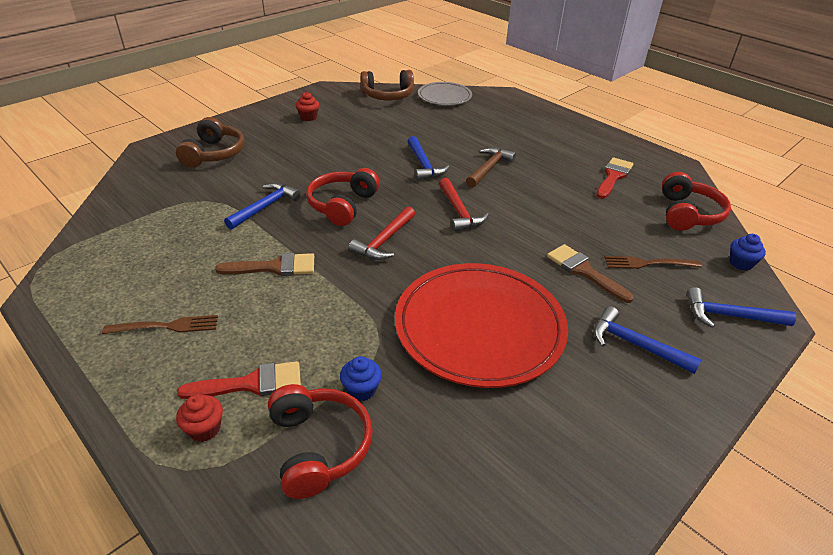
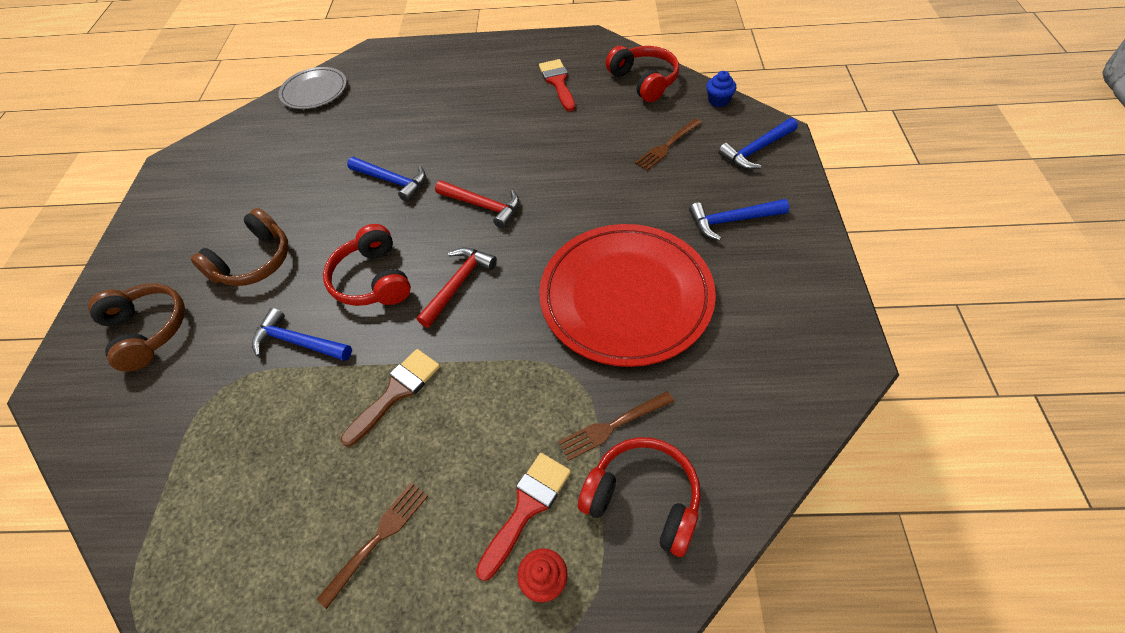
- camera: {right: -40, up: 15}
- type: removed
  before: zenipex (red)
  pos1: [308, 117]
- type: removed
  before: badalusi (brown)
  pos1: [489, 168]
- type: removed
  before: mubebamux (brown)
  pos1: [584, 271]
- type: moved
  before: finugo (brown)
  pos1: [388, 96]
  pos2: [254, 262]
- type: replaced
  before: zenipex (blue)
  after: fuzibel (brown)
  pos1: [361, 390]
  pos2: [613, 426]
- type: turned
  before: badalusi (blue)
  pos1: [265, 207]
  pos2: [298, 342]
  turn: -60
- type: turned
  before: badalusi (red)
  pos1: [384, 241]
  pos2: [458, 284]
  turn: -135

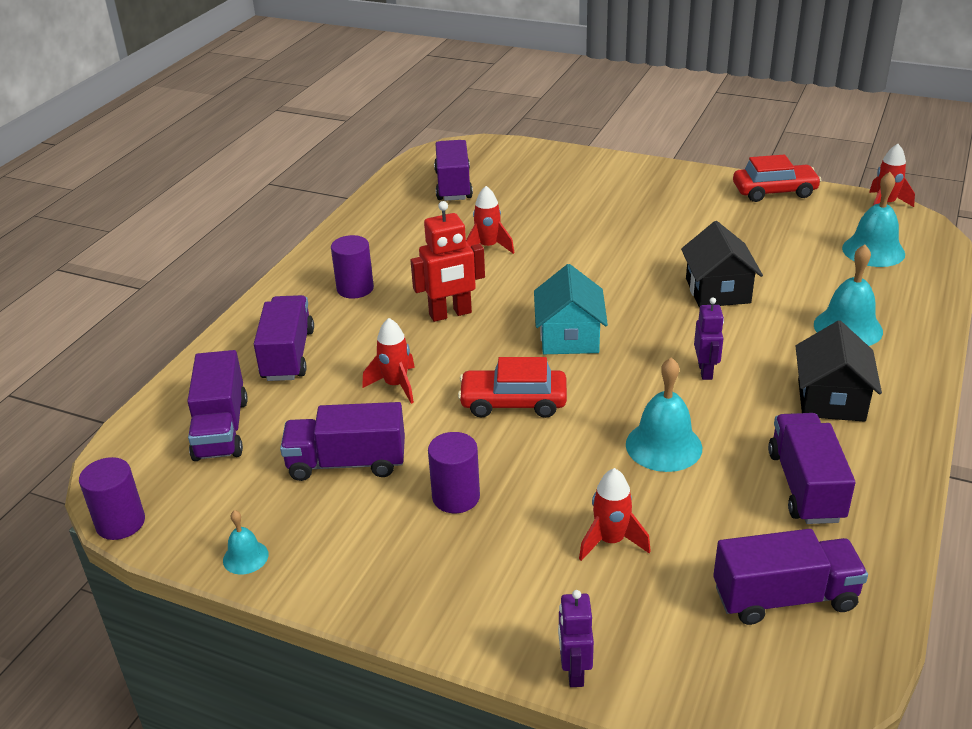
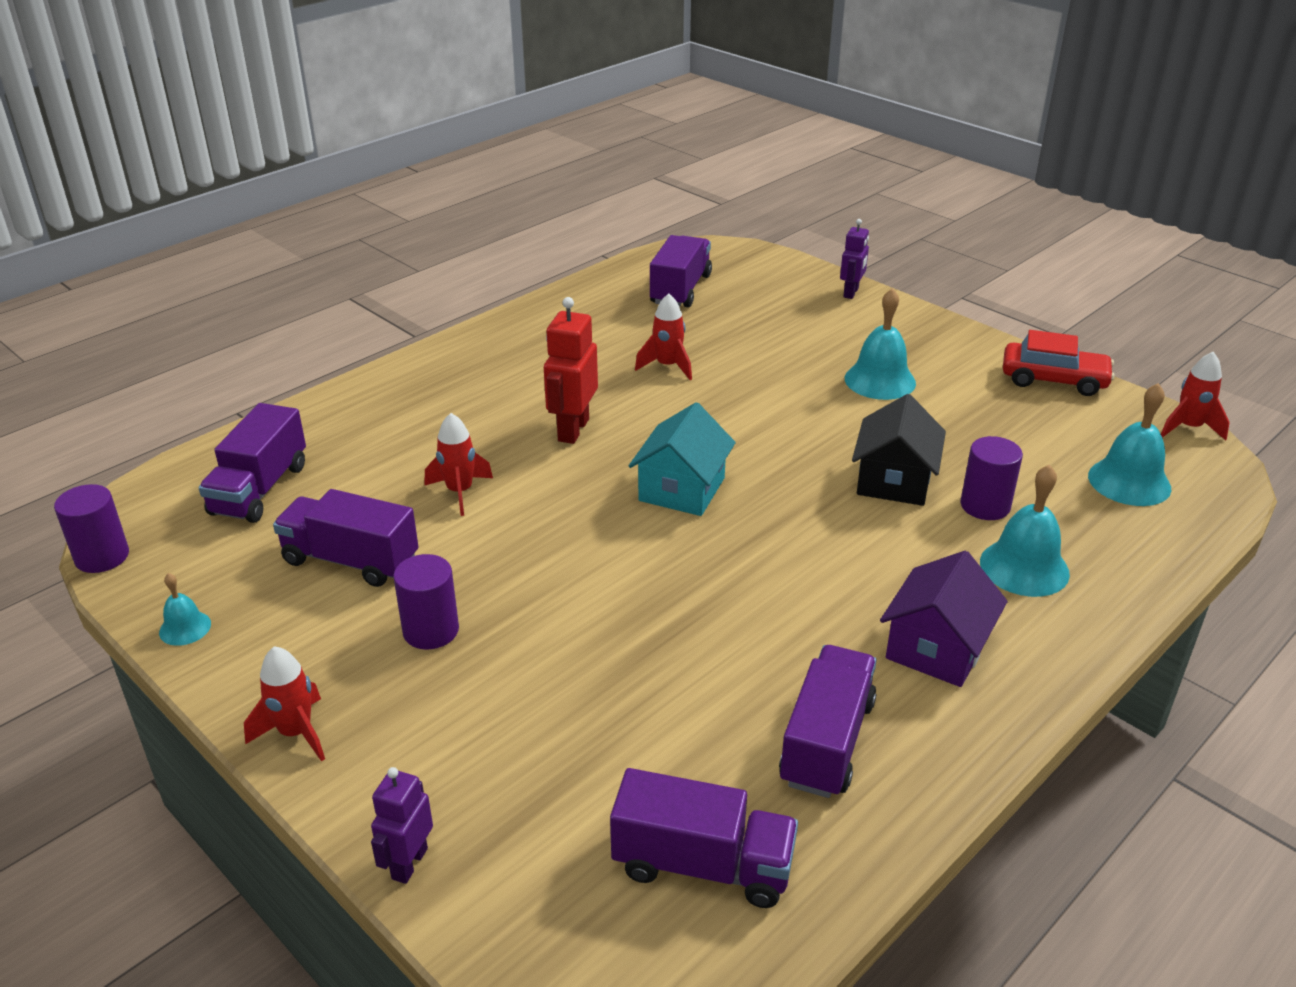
- camera: {right: 20, up: 0}
- type: removed
  before: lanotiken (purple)
  pos1: [288, 355]
- type: removed
  before: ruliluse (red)
  pos1: [513, 402]
- type: moved
  before: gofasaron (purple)
  pos1: [355, 288]
  pos2: [985, 506]
- type: moved
  before: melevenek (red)
  pos1: [610, 541]
  pos2: [296, 733]
- type: moved
  before: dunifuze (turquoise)
  pos1: [663, 446]
  pos2: [880, 380]
- type: moved
  before: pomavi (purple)
  pos1: [705, 371]
  pos2: [851, 293]
- type: recoloured
  before: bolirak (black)
  after: bolirak (purple)
  pos1: [831, 400]
  pos2: [936, 648]
- type: turned
  before: pomavi (red)
  pos1: [450, 314]
  pos2: [573, 430]
  turn: 105

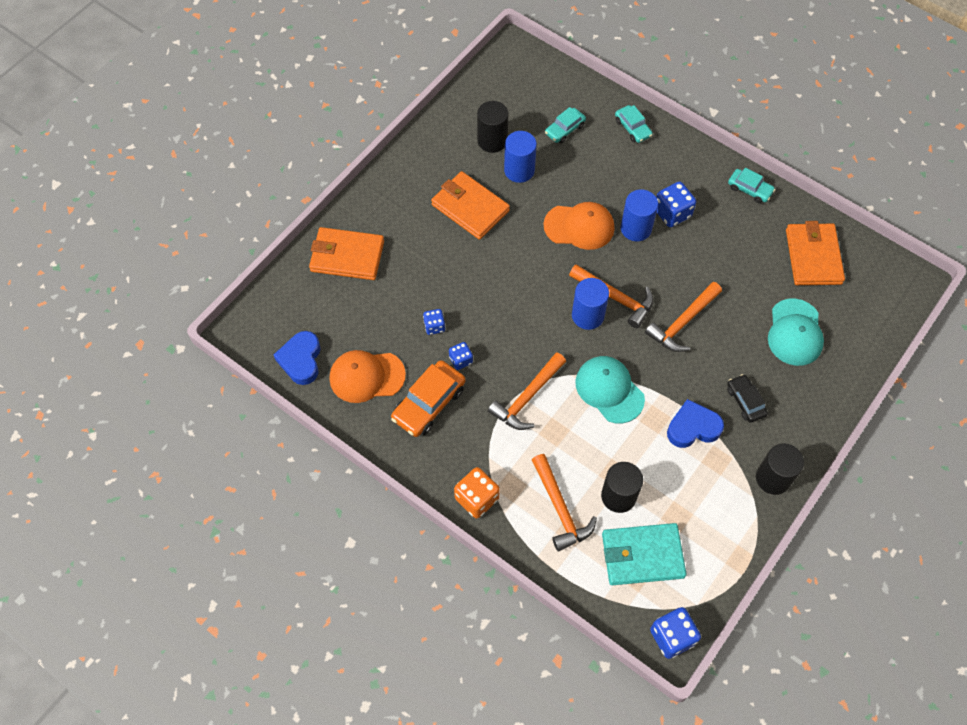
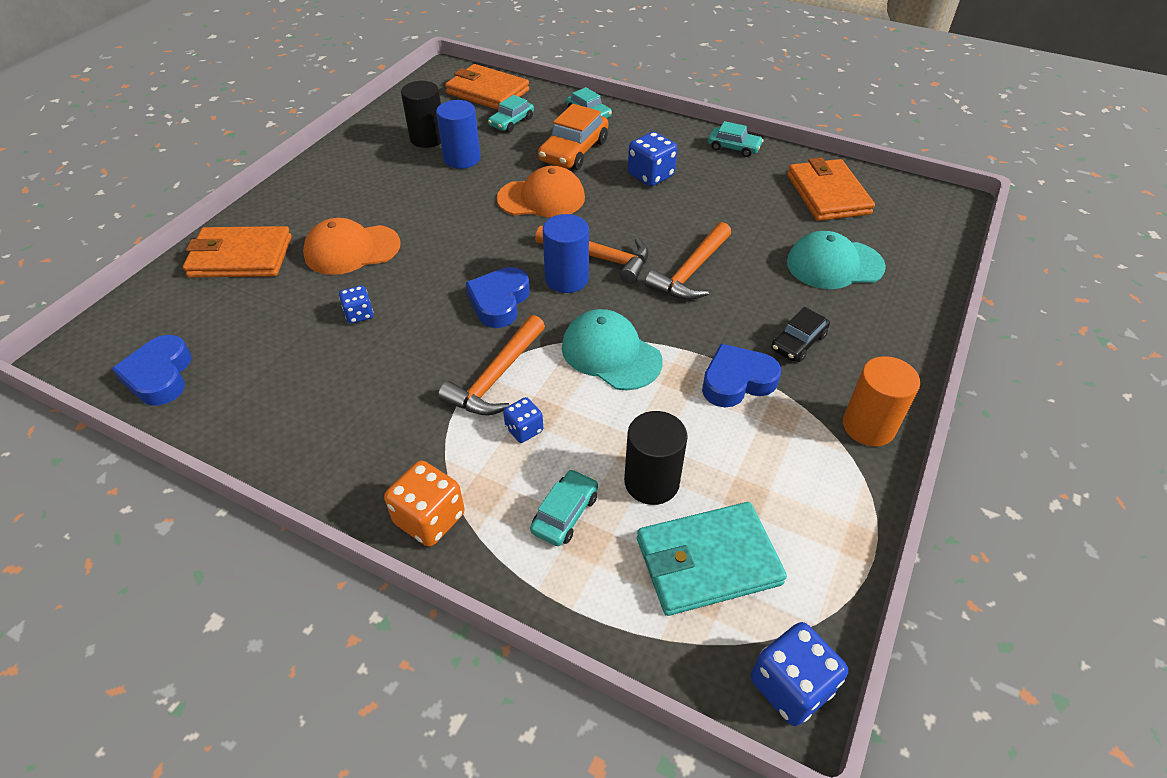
- camera: {right: -10, up: -15}
- type: removed
  before: gofasaron (blue)
  pos1: [636, 228]
- type: added
  after: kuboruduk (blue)
  pos2: [499, 302]
- type: moved
  before: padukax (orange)
  pos1: [366, 376]
  pos2: [352, 250]
- type: moved
  before: ruliluse (orange)
  pos1: [429, 403]
  pos2: [574, 151]
- type: moved
  before: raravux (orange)
  pos1: [470, 208]
  pos2: [487, 92]
- type: moved
  before: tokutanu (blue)
  pos1: [461, 360]
  pos2: [524, 429]
- type: replaced
  before: badalusi (orange)
  after: ruliluse (turquoise)
  pos1: [560, 509]
  pos2: [565, 513]
- type: recoloured
  before: gofasaron (black)
  after: gofasaron (orange)
  pos1: [773, 478]
  pos2: [868, 426]
- type: turned
  before: ruliluse (black)
  pos1: [745, 401]
  pos2: [798, 342]
  turn: -105
- type: turned
  before: padukax (turquoise)
  pos1: [795, 332]
  pos2: [834, 265]
  turn: 90

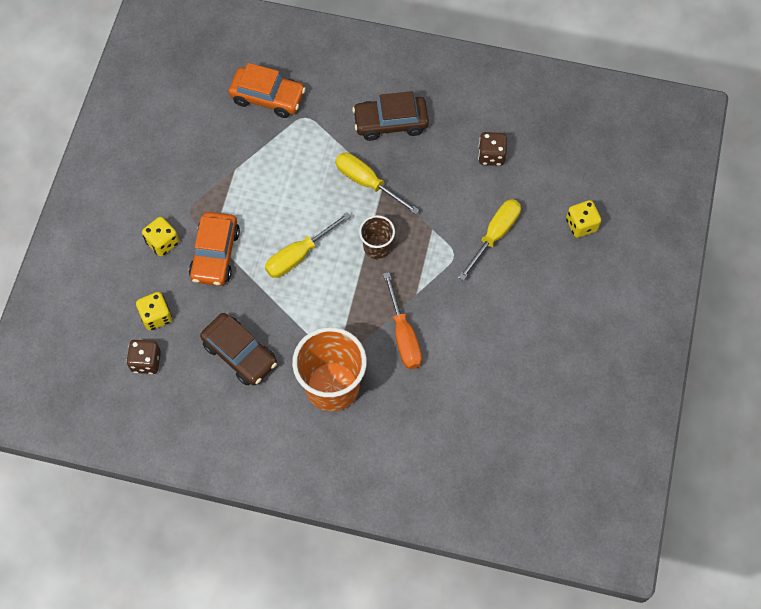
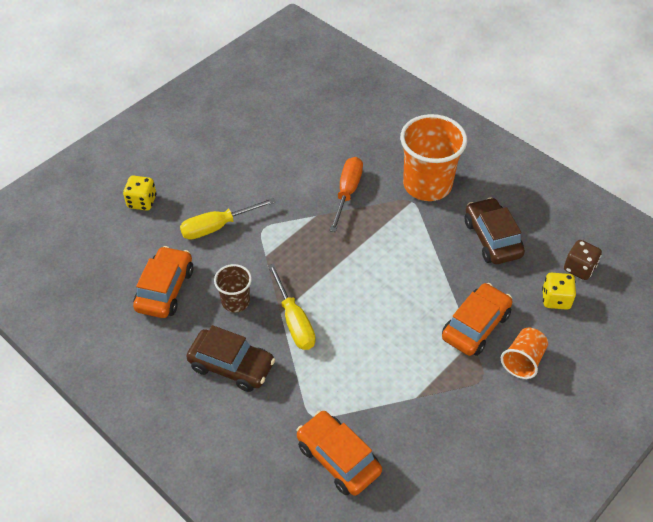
- camera: {right: -150, up: -15}
- type: removed
  before: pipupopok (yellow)
  pos1: [299, 255]
- type: moved
  before: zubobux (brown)
  pos1: [377, 247]
  pos2: [235, 301]
- type: replaced
  before: tokutanu (yellow)
  after: zubobux (orange)
  pos1: [163, 242]
  pos2: [523, 360]
- type: replaced
  before: tokutanu (brown)
  after: ruliluse (orange)
  pos1: [491, 155]
  pos2: [165, 289]

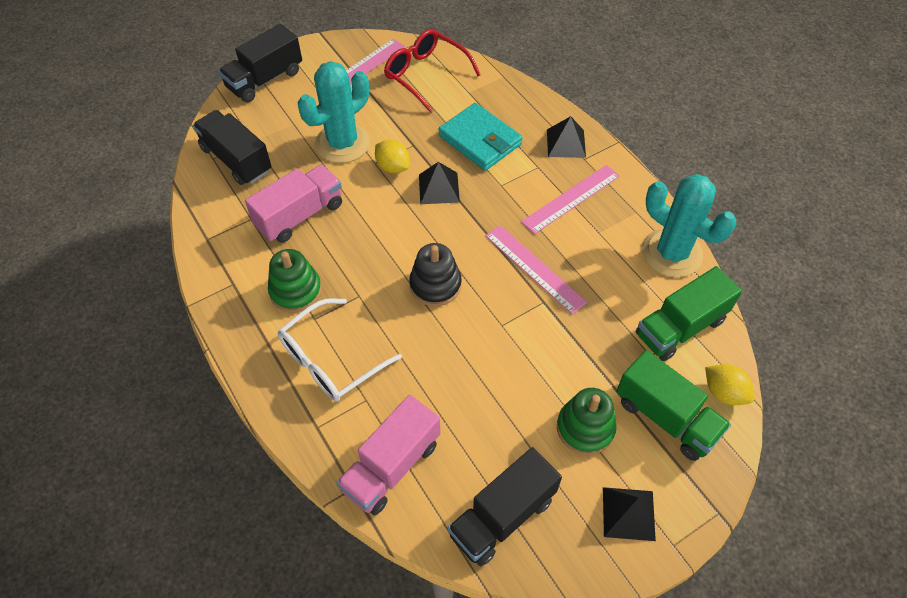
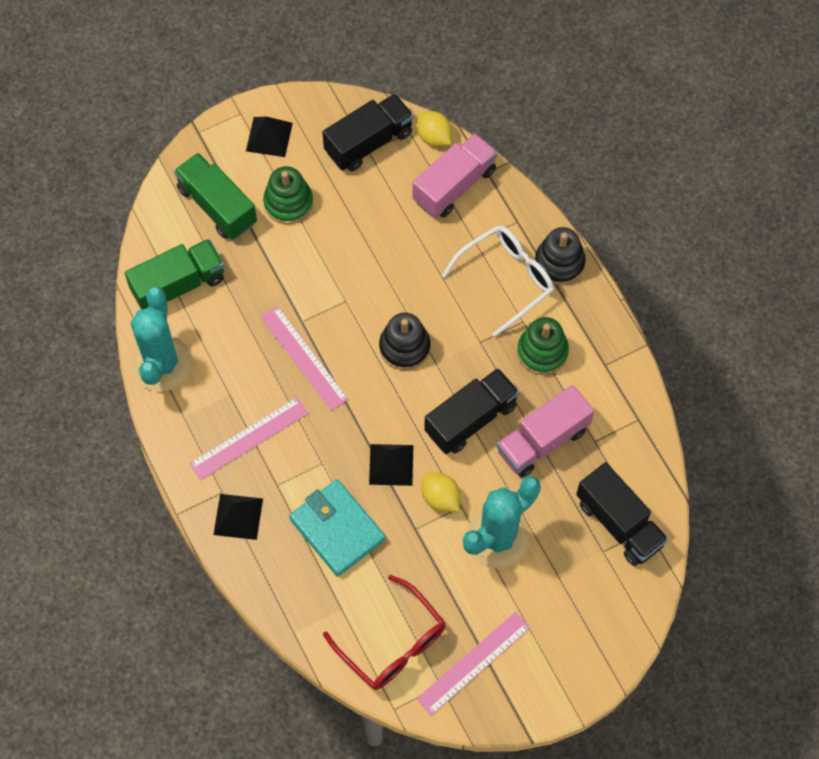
- camera: {right: -175, up: 10}
- type: added
  after: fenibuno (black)
  pos2: [559, 263]
- type: moved
  before: lanotiken (black)
  pos1: [265, 80]
  pos2: [470, 419]
- type: moved
  before: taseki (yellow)
  pos1: [724, 393]
  pos2: [434, 137]
- type: turned
  before: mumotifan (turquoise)
  pos1: [671, 253]
  pos2: [162, 363]
  turn: 45

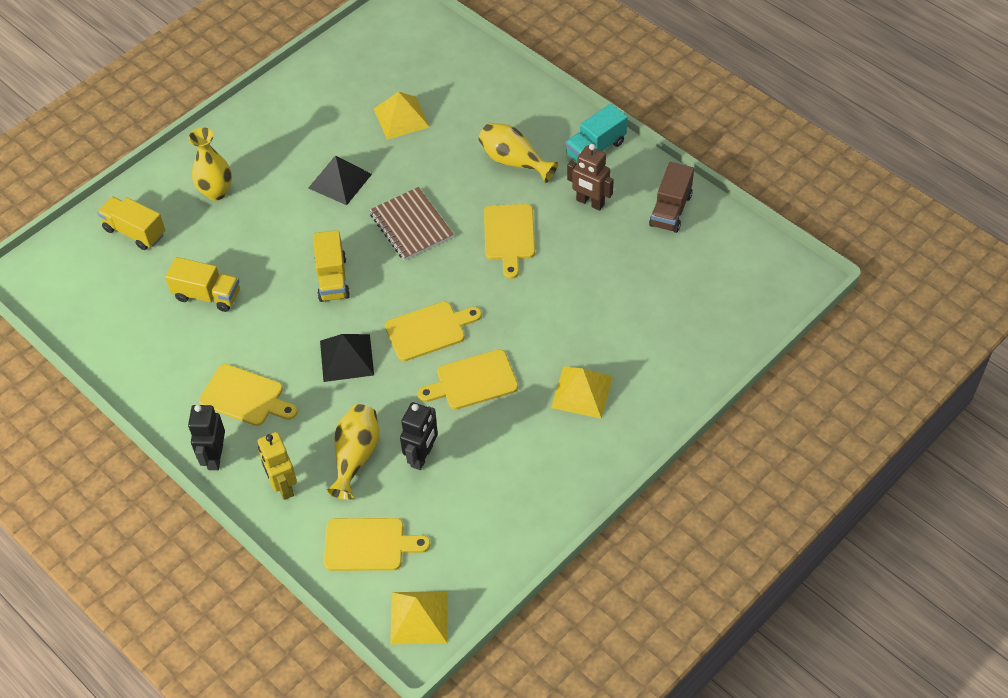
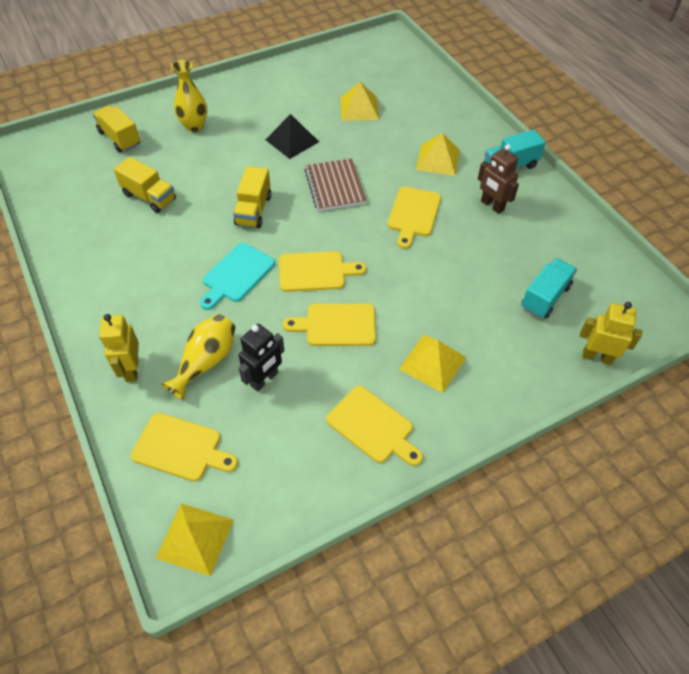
- camera: {right: 15, up: 0}
- type: removed
  before: pomavi (black)
  pos1: [215, 457]
- type: removed
  before: lanotiken (brown)
  pos1: [670, 210]
- type: added
  after: lanotiken (turquoise)
  pos2: [545, 297]
- type: added
  after: pomavi (yellow)
  pos2: [597, 357]
- type: moved
  before: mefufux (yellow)
  pos1: [245, 396]
  pos2: [373, 426]
- type: replaced
  before: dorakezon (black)
  after: mefufux (turquoise)
  pos1: [346, 357]
  pos2: [236, 275]
- type: replaced
  before: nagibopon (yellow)
  after: dorakezon (yellow)
  pos1: [514, 161]
  pos2: [438, 159]

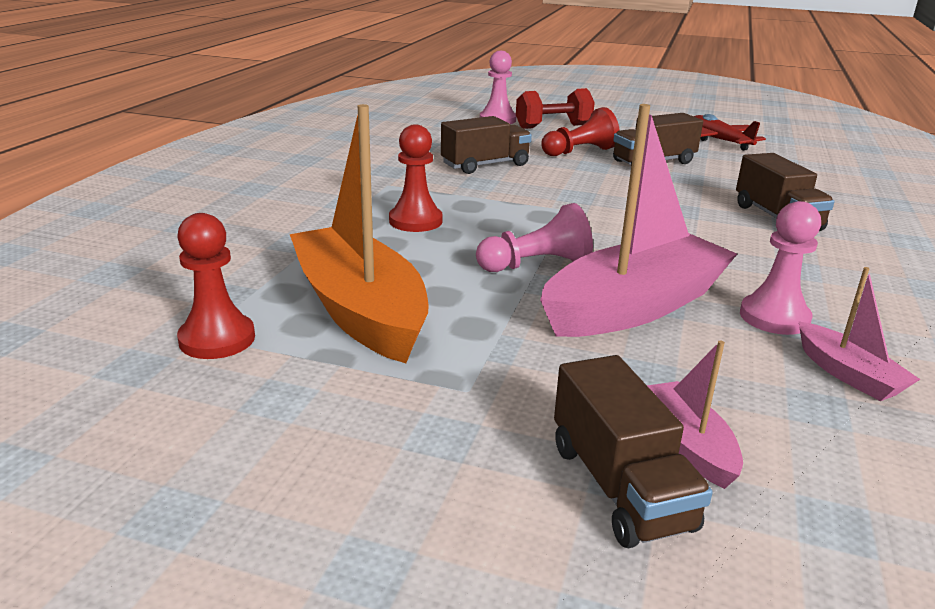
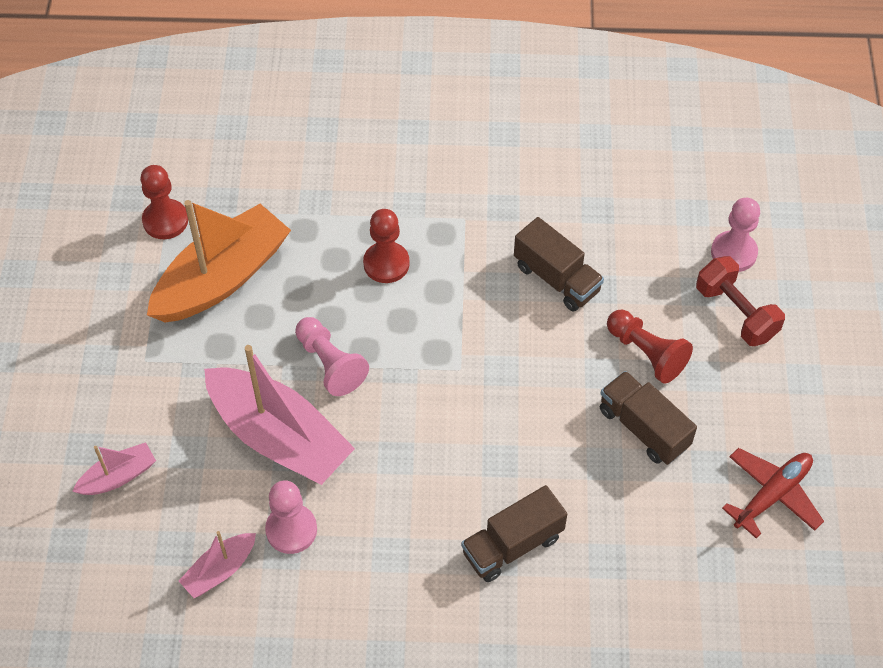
- camera: {right: 75, up: 30}
- type: removed
  before: lanotiken (brown)
  pos1: [619, 486]

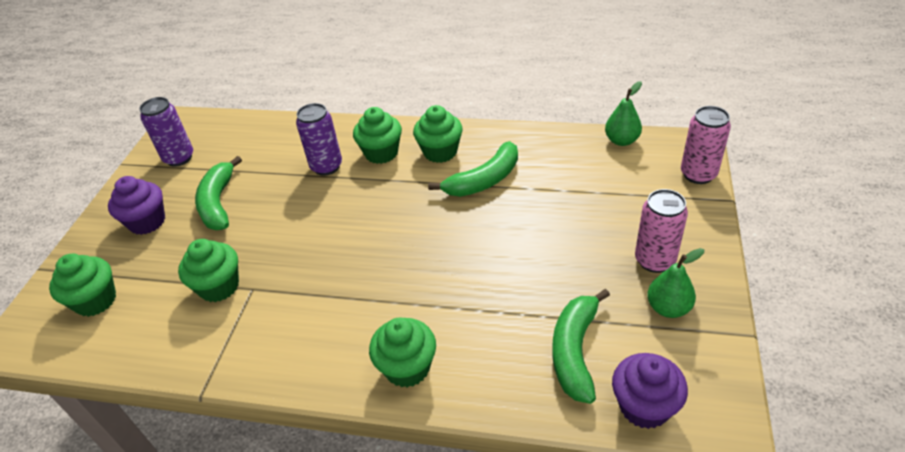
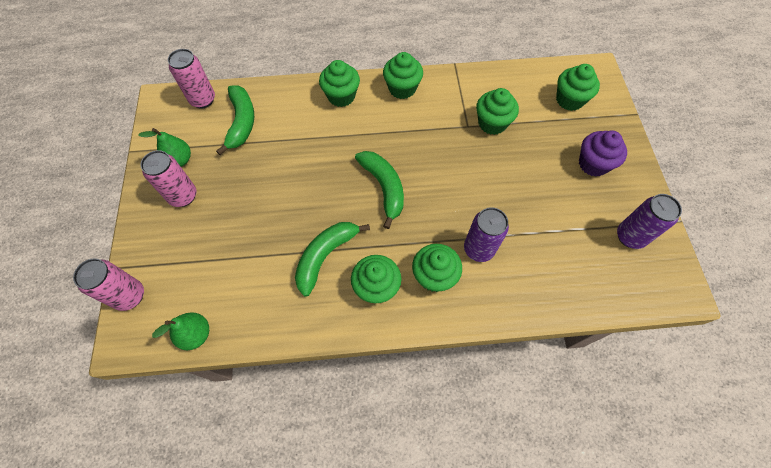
- camera: {right: 160, up: 20}
- type: added
  after: zenipex (green)
  pos2: [402, 88]
- type: moved
  before: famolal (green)
  pos1: [218, 203]
  pos2: [384, 188]
- type: replaced
  before: zenipex (purple)
  after: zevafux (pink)
  pos1: [644, 406]
  pos2: [203, 100]

